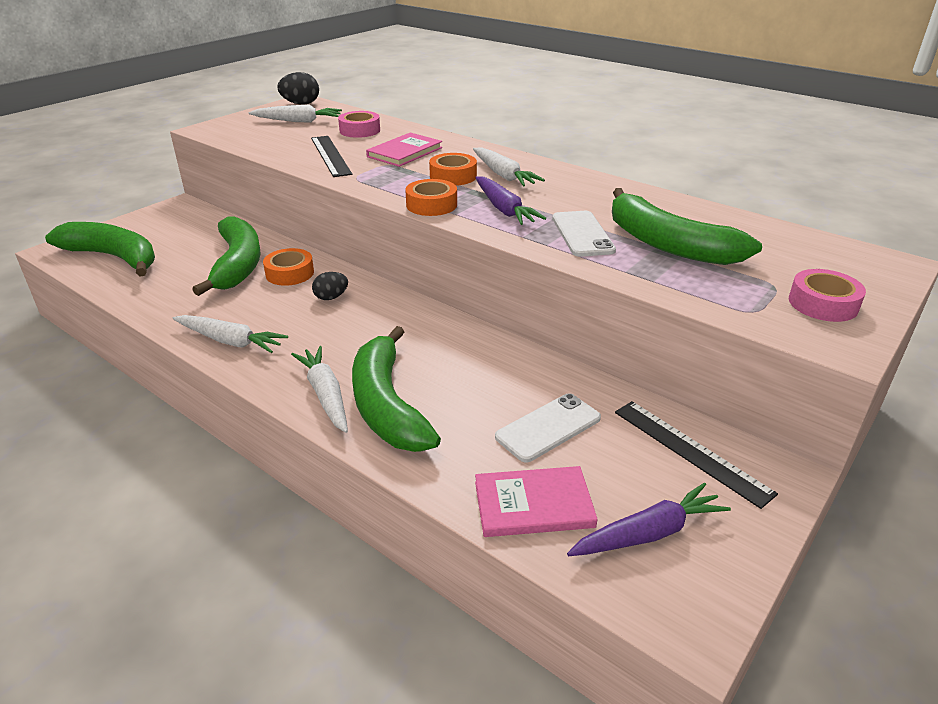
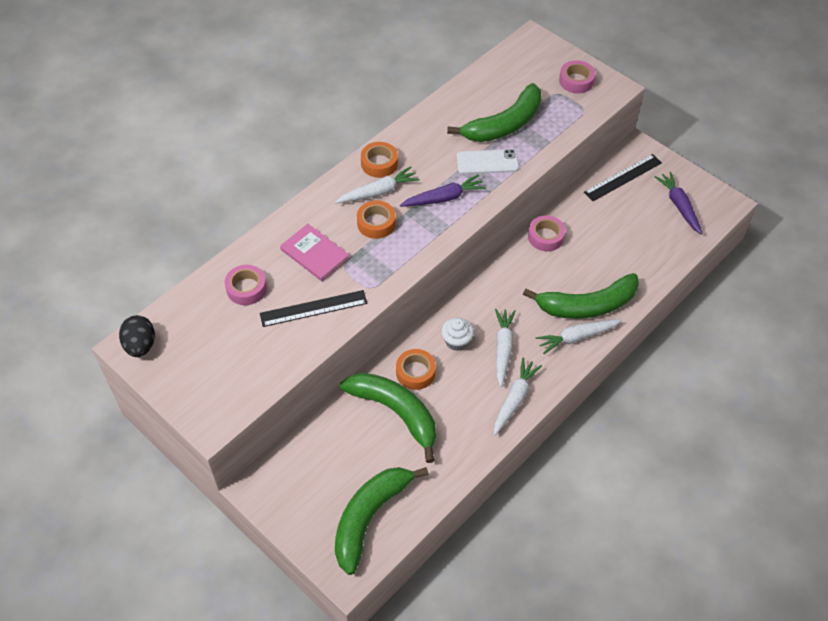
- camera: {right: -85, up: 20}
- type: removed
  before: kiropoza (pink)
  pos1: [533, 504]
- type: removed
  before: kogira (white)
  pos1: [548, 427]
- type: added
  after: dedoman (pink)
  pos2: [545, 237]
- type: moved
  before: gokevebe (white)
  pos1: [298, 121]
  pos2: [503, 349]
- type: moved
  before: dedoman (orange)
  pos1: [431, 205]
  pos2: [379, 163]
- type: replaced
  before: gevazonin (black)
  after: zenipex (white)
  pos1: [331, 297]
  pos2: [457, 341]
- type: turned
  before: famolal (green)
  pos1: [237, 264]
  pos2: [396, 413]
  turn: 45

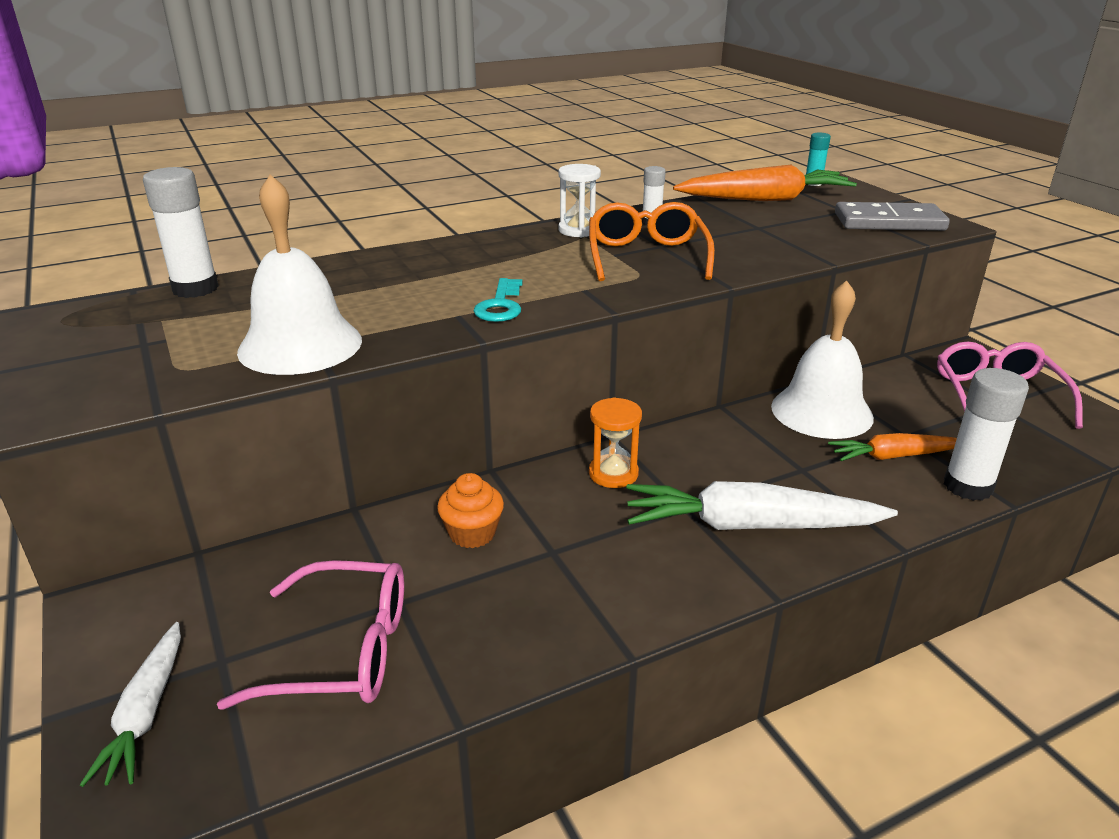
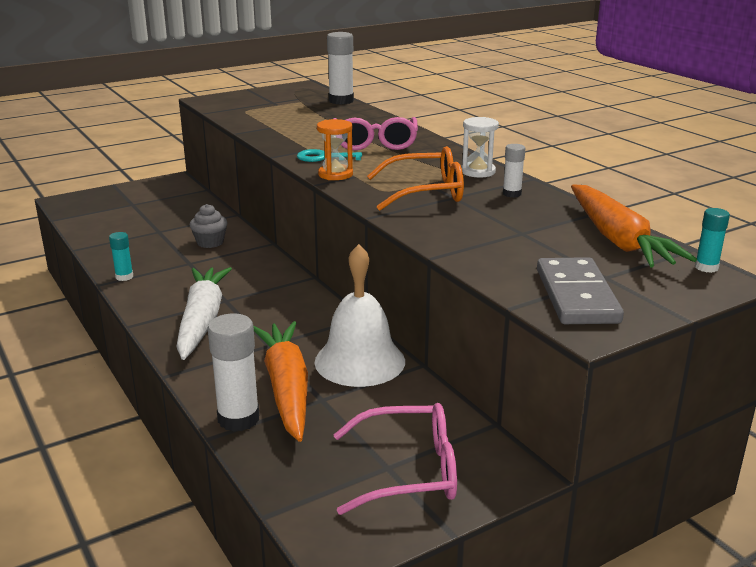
- camera: {right: 85, up: -5}
- type: removed
  before: gokevebe (white)
  pos1: [146, 713]
- type: removed
  before: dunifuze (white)
  pos1: [300, 345]
- type: added
  after: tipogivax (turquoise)
  pos2: [124, 277]
- type: moved
  before: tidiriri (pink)
  pos1: [342, 651]
  pos2: [375, 143]
- type: moved
  before: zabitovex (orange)
  pos1: [613, 474]
  pos2: [335, 174]
- type: recoloured
  before: zenipex (orange)
  after: zenipex (grey)
  pos1: [472, 533]
  pos2: [210, 242]
- type: resized
  before: gokevebe (orange)
  pos1: [893, 456]
  pos2: [286, 388]
  scale: 1.7

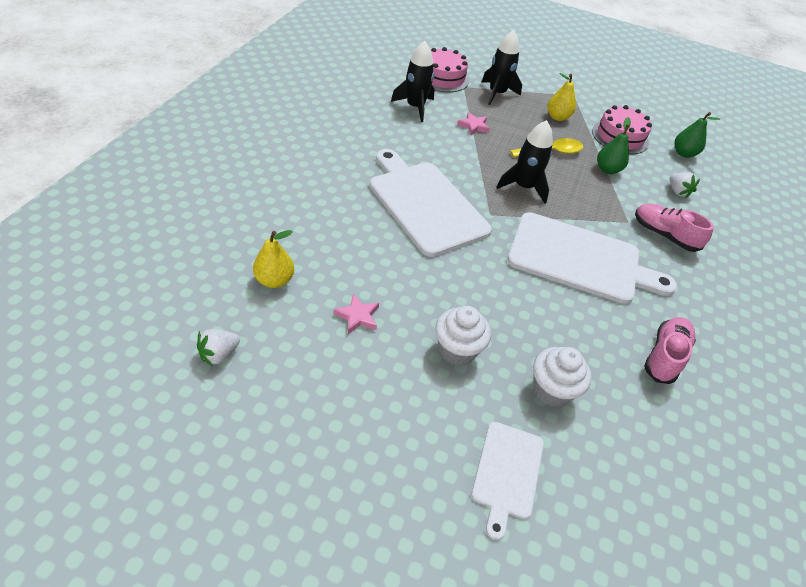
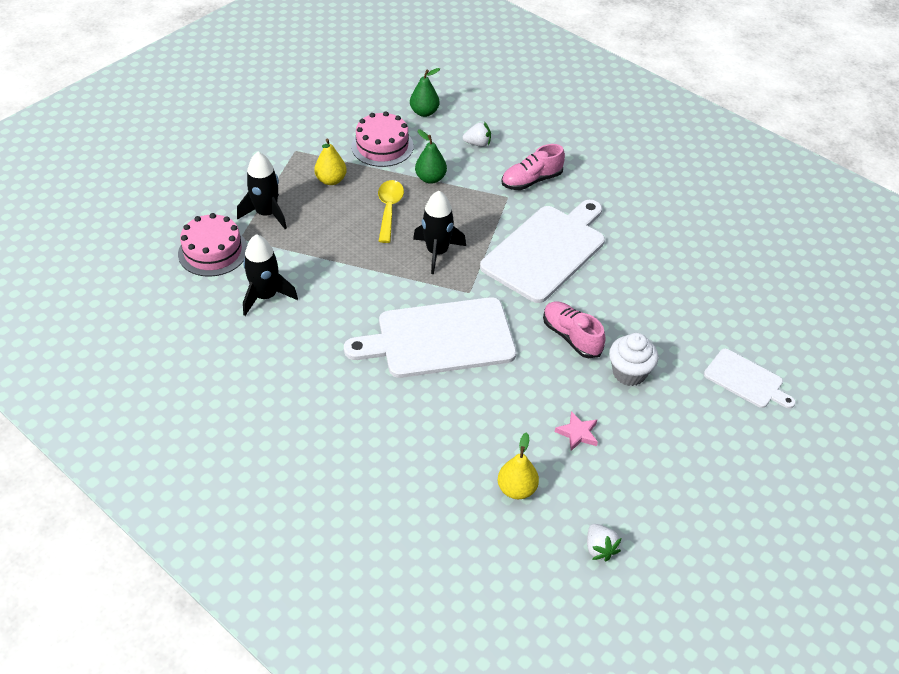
- camera: {right: -65, up: 0}
- type: removed
  before: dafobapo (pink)
  pos1: [473, 126]
- type: removed
  before: zenipex (white)
  pos1: [551, 390]
- type: moved
  before: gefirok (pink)
  pos1: [664, 356]
  pos2: [571, 337]

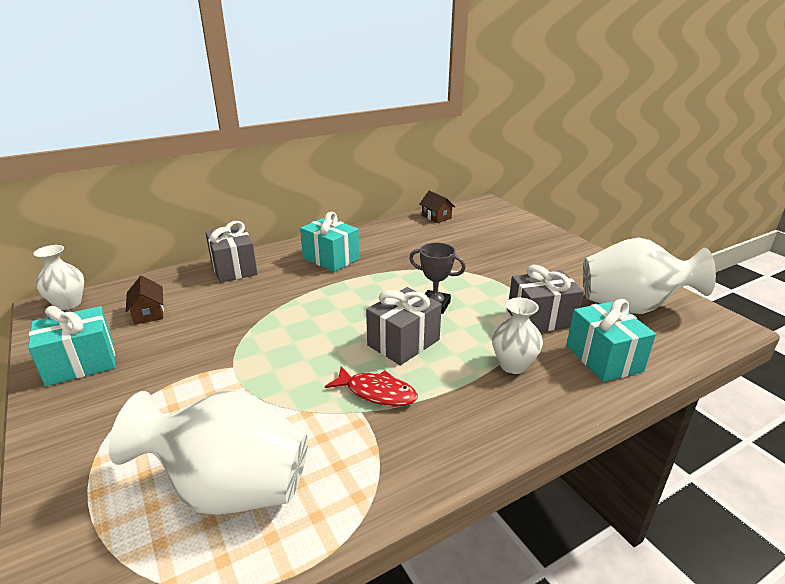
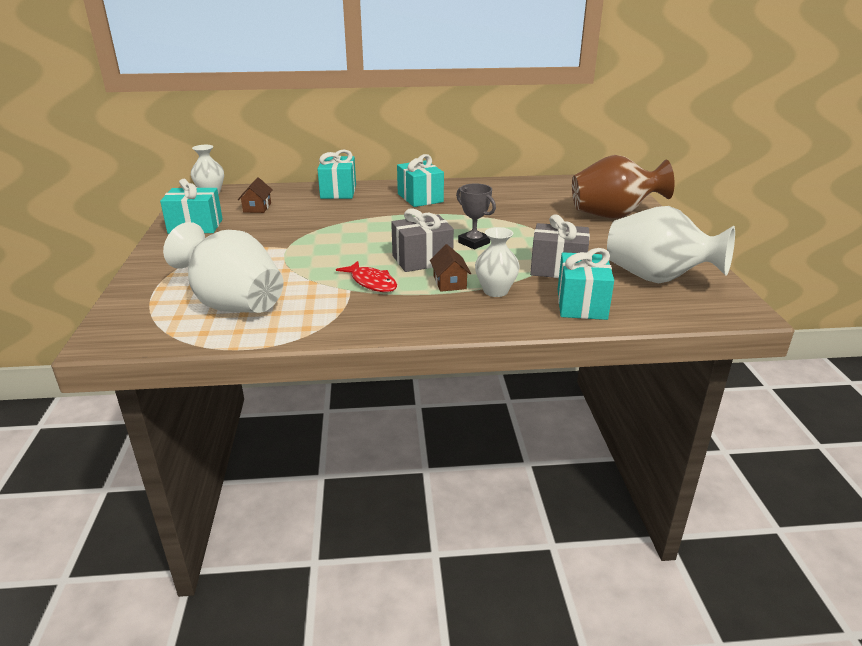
- camera: {right: 25, up: 0}
- type: added
  after: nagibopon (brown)
  pos2: [613, 216]
- type: moved
  before: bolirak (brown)
  pos1: [436, 217]
  pos2: [449, 282]
- type: recoloured
  before: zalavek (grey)
  after: zalavek (turquoise)
  pos1: [234, 268]
  pos2: [338, 191]

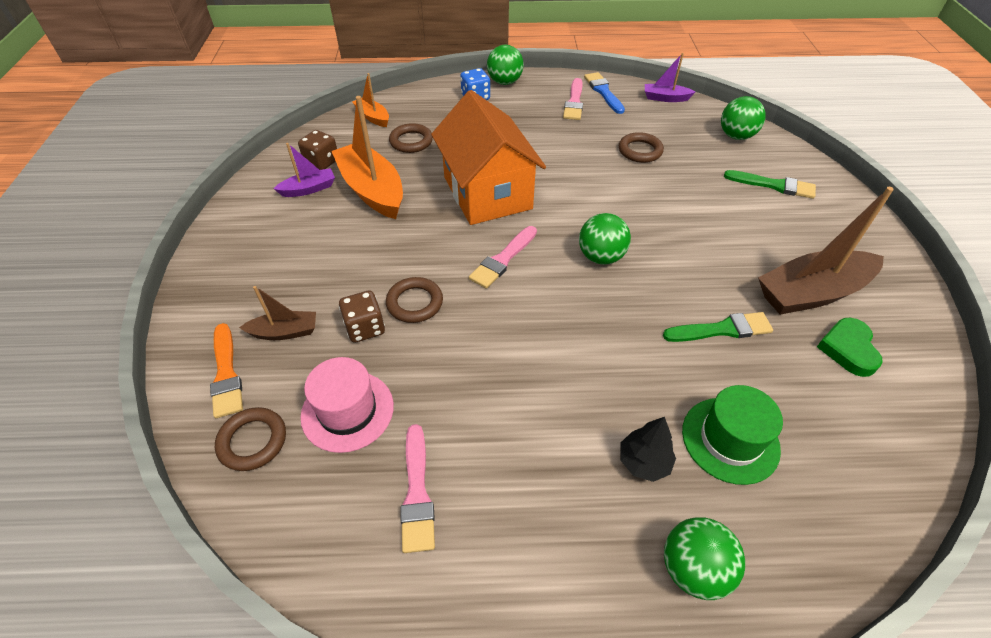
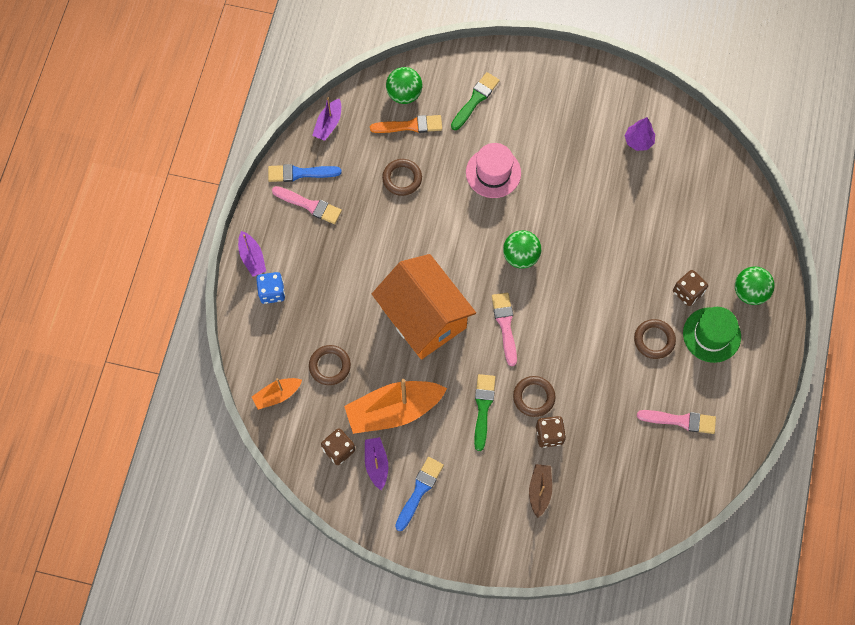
- camera: {right: -75, up: 20}
- type: removed
  before: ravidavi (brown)
  pos1: [811, 293]
- type: added
  after: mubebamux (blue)
  pos2: [419, 491]
- type: moved
  before: mubebamux (orange)
  pos1: [226, 374]
  pos2: [410, 126]
- type: moved
  before: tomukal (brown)
  pos1: [253, 441]
  pos2: [654, 340]
- type: moved
  before: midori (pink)
  pos1: [347, 411]
  pos2: [493, 173]
- type: moved
  before: mubebamux (green)
  pos1: [721, 329]
  pos2: [483, 408]
- type: moved
  before: midori (green)
  pos1: [730, 439]
  pos2: [711, 335]
- type: replaced
  before: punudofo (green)
  after: ravidavi (purple)
  pos1: [504, 82]
  pos2: [252, 258]
- type: replaced
  before: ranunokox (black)
  after: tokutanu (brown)
  pos1: [643, 462]
  pos2: [687, 292]
- type: replaced
  before: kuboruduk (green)
  after: ranunokox (purple)
  pos1: [848, 349]
  pos2: [638, 141]
- type: turned
  before: bolirak (orange)
  pos1: [487, 193]
  pos2: [423, 317]
  turn: 60
- type: turned
  before: mubebamux (pink)
  pos1: [503, 259]
  pos2: [505, 325]
  turn: -150

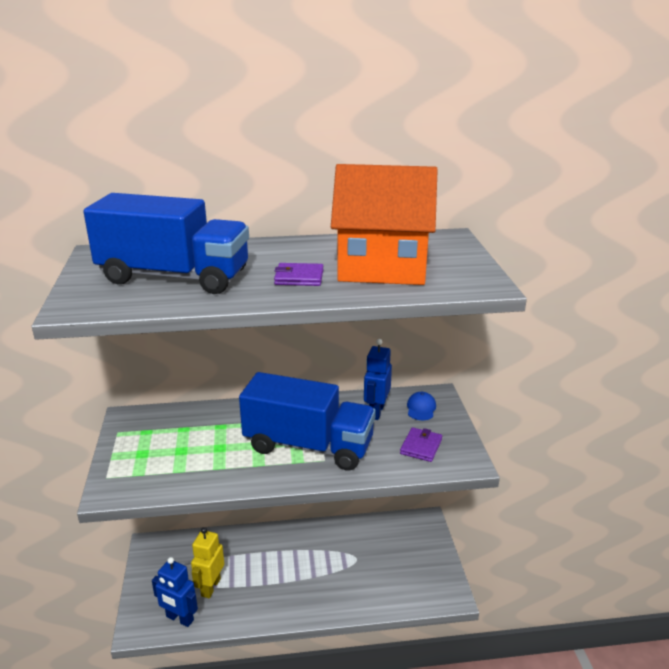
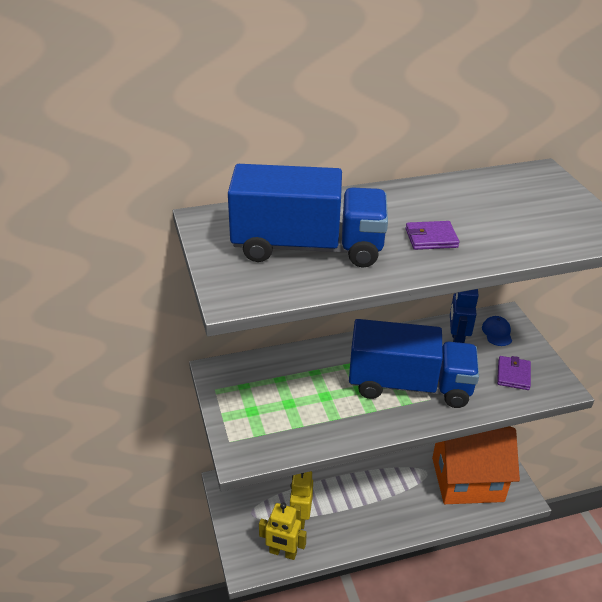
- camera: {right: -10, up: 10}
- type: moved
  before: bolirak (orange)
  pos1: [382, 267]
  pos2: [467, 479]
- type: recoloured
  before: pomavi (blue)
  after: pomavi (yellow)
  pos1: [179, 619]
  pos2: [283, 553]

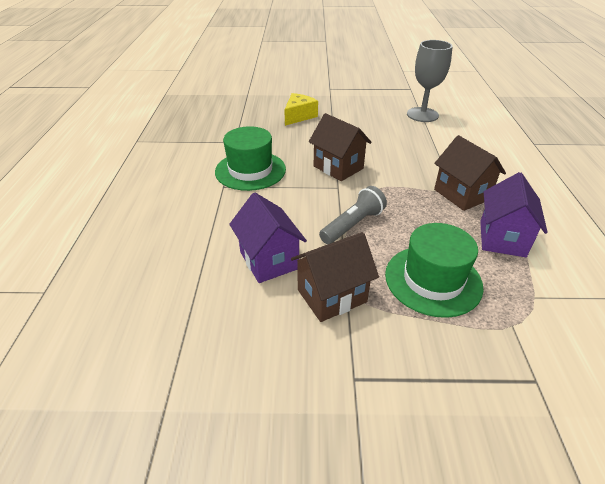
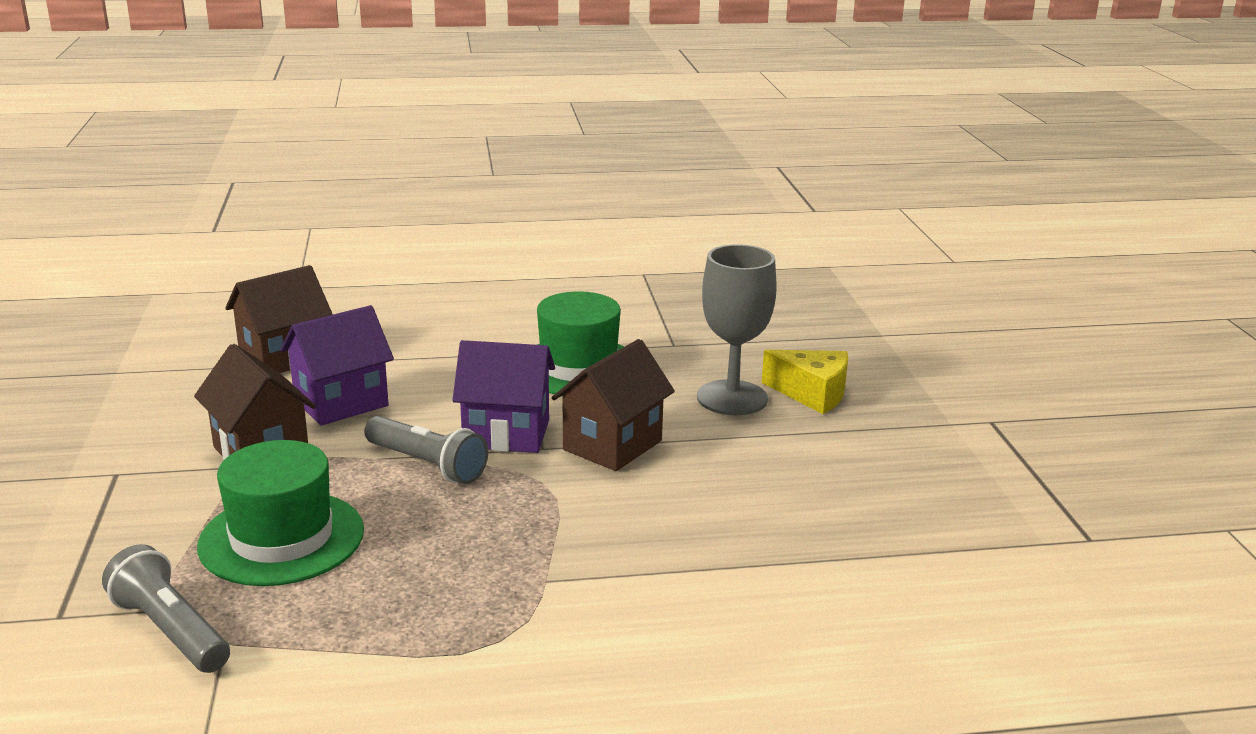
- camera: {right: 80, up: -15}
- type: added
  after: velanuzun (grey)
  pos2: [171, 631]
- type: moved
  before: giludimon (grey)
  pos1: [422, 115]
  pos2: [732, 398]
- type: moved
  before: bolirak (brown)
  pos1: [461, 194]
  pos2: [284, 358]
- type: moved
  before: bolirak (purple)
  pos1: [502, 238]
  pos2: [506, 434]

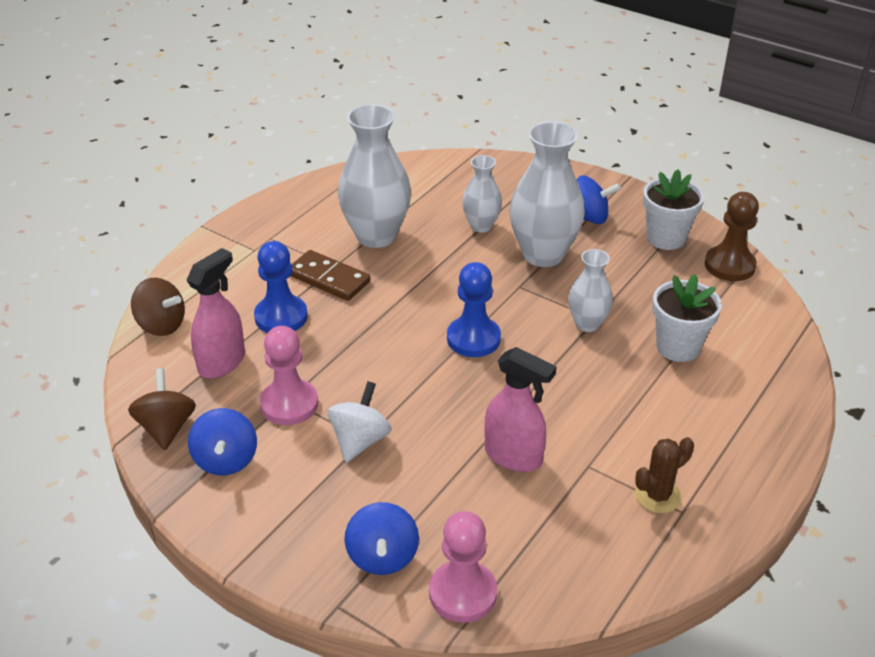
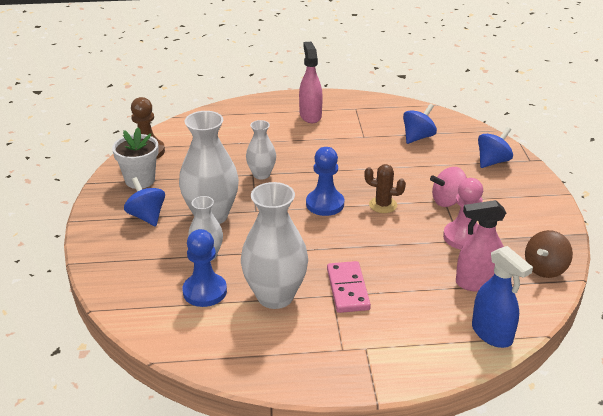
- camera: {right: -130, up: -5}
- type: removed
  before: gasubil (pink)
  pos1: [462, 593]
- type: removed
  before: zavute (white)
  pos1: [678, 347]
- type: moved
  before: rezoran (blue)
  pos1: [226, 460]
  pos2: [418, 137]
- type: moved
  before: gasubil (blue)
  pos1: [281, 317]
  pos2: [205, 291]
- type: moved
  before: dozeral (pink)
  pos1: [513, 456]
  pos2: [310, 115]
- type: moved
  before: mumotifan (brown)
  pos1: [657, 496]
  pos2: [383, 205]
- type: replaced
  before: rezoran (brown)
  after: dozeral (blue)
  pos1: [161, 325]
  pos2: [492, 334]
- type: recoloured
  before: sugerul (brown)
  after: sugerul (pink)
  pos1: [328, 278]
  pos2: [348, 289]
- type: recoloured
  before: rezoran (white)
  after: rezoran (pink)
  pos1: [360, 440]
  pos2: [448, 201]

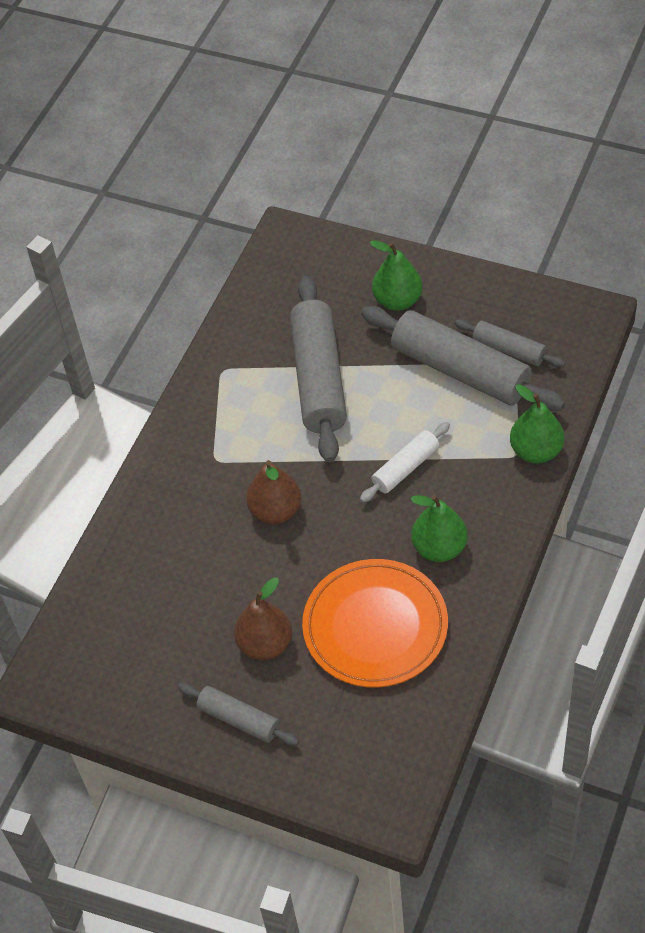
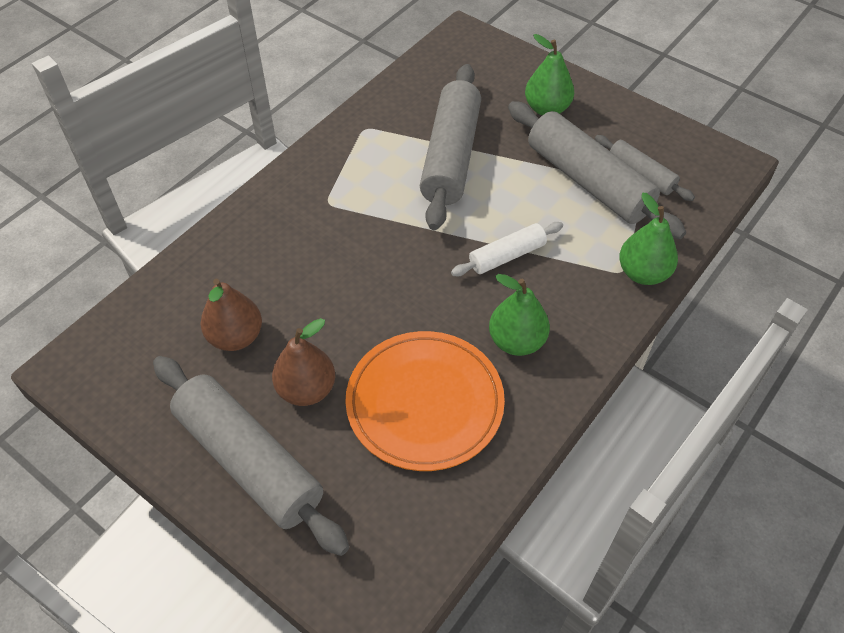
- camera: {right: 10, up: 0}
- type: moved
  before: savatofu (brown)
  pos1: [275, 511]
  pos2: [236, 337]
- type: resized
  before: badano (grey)
  pos1: [239, 719]
  pos2: [249, 460]
  scale: 1.92

